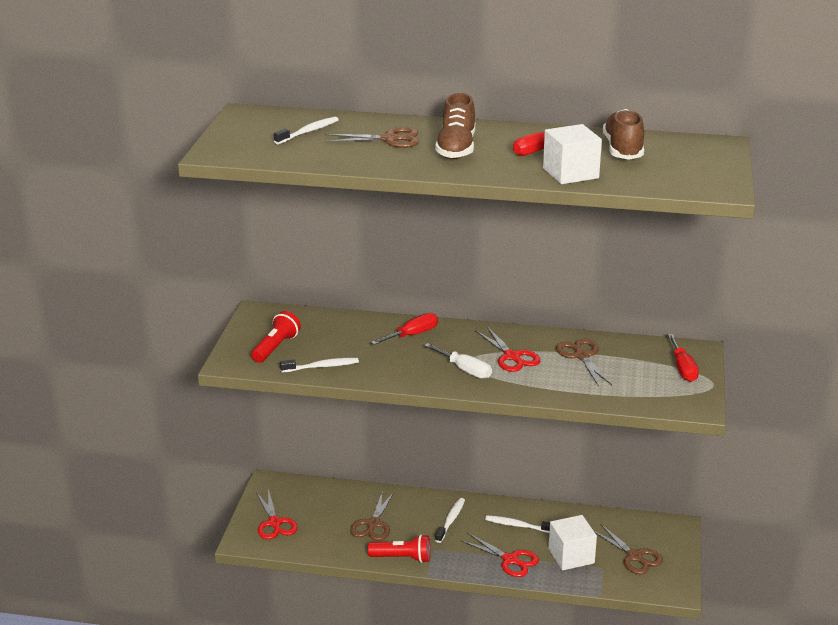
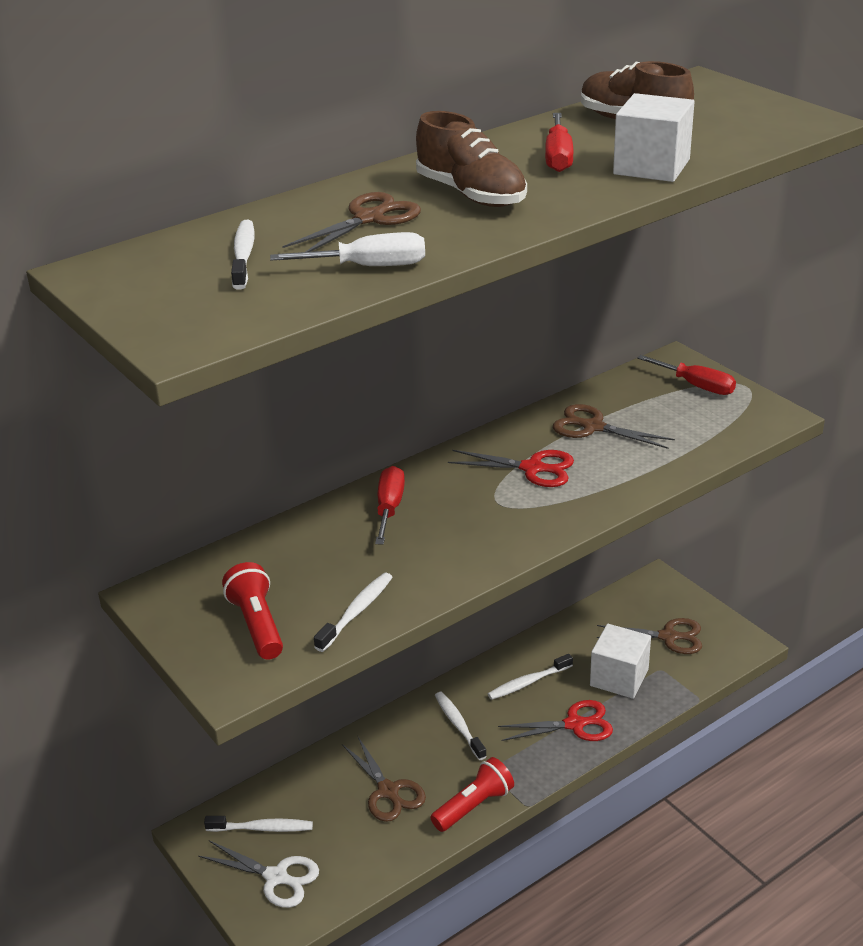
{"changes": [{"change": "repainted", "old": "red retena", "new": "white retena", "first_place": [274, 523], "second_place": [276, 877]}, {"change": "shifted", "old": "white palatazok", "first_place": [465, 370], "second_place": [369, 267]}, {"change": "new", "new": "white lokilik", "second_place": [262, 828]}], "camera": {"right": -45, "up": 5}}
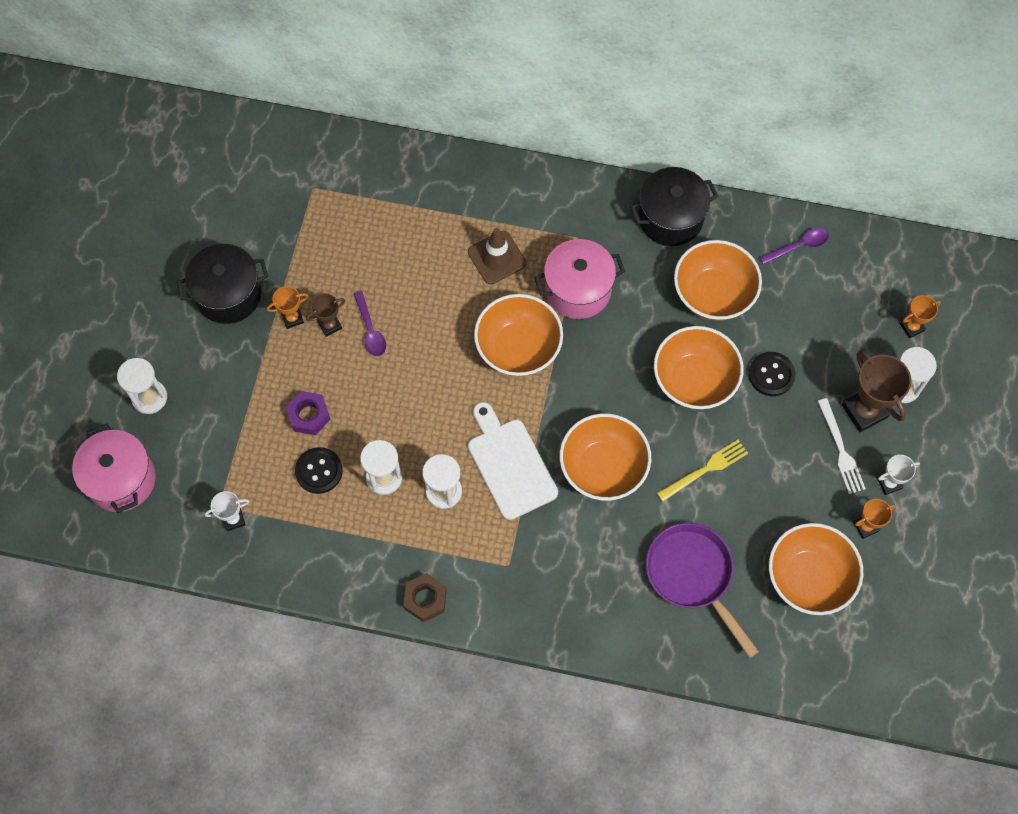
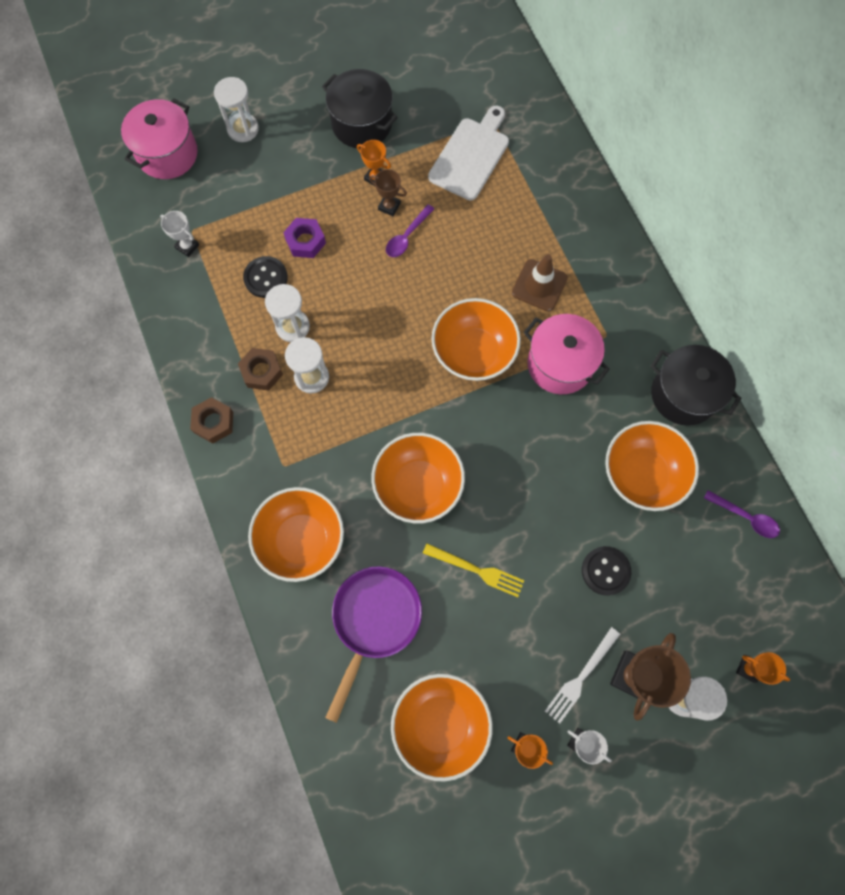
{"changes": [{"change": "shifted", "old": "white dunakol", "first_place": [509, 464], "second_place": [471, 156]}, {"change": "shifted", "old": "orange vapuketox", "first_place": [694, 380], "second_place": [301, 540]}, {"change": "new", "new": "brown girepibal", "second_place": [262, 371]}], "camera": {"right": 55, "up": 5}}
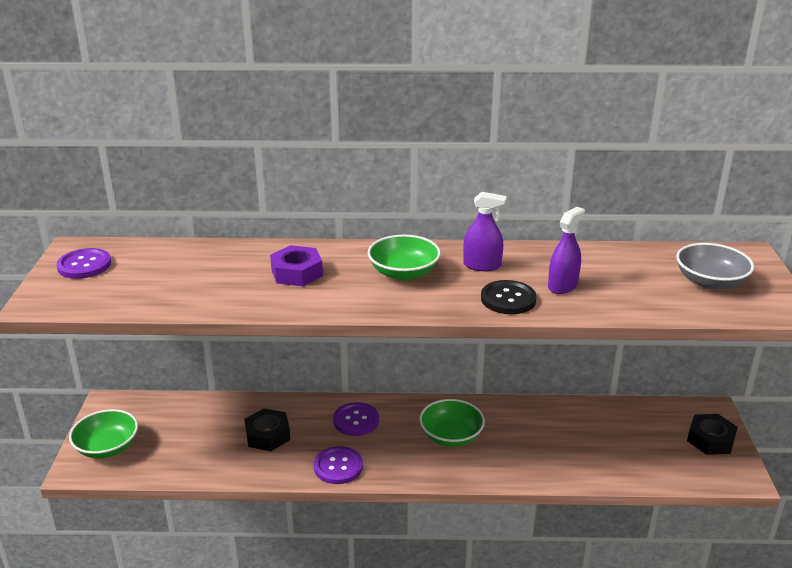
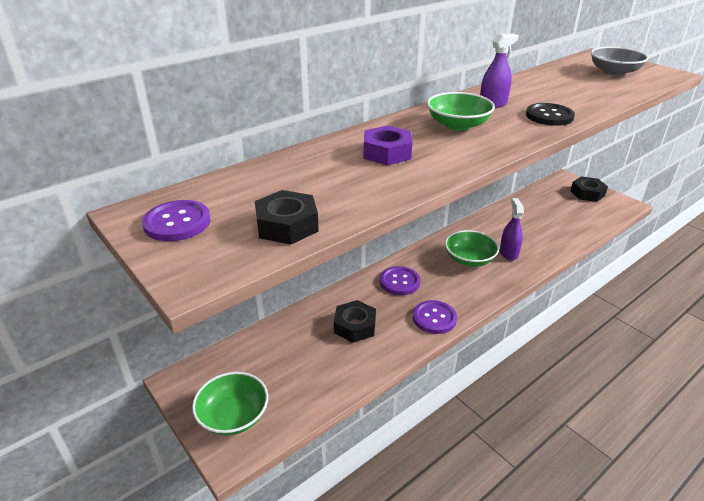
{"changes": [{"change": "shifted", "old": "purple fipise", "first_place": [562, 286], "second_place": [508, 253]}, {"change": "new", "new": "black girepibal", "second_place": [287, 225]}], "camera": {"right": -40, "up": 5}}
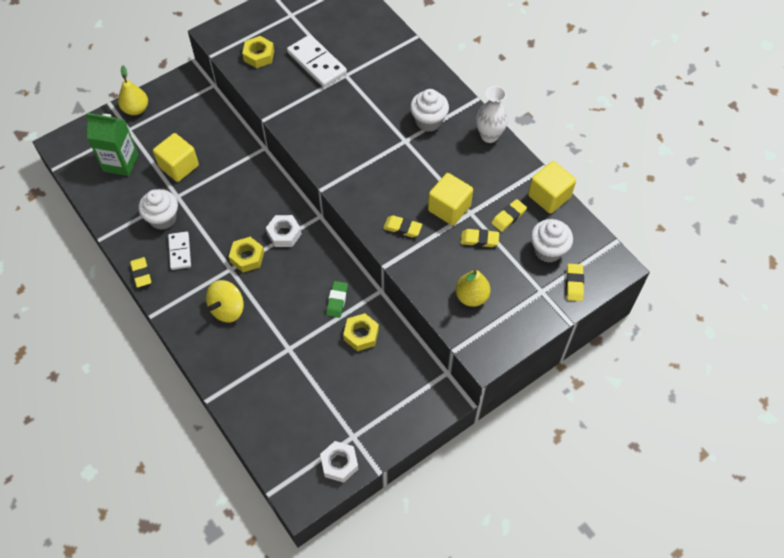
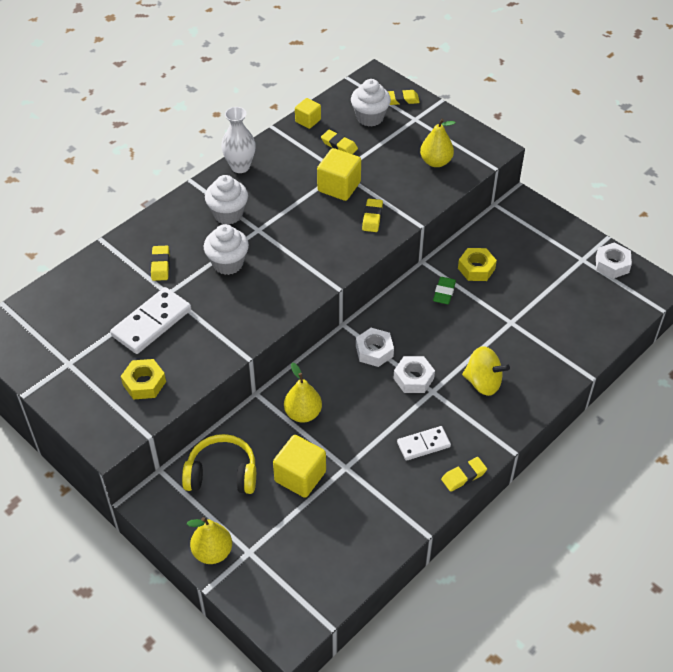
{"changes": [{"change": "gone", "old": "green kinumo", "first_place": [120, 163]}, {"change": "shifted", "old": "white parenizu", "first_place": [163, 218], "second_place": [228, 263]}, {"change": "repainted", "old": "yellow girepibal", "new": "white girepibal", "first_place": [247, 257], "second_place": [413, 378]}, {"change": "rotated", "old": "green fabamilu", "first_place": [337, 300], "second_place": [444, 293], "degrees": -75}, {"change": "shifted", "old": "yellow fabamilu", "first_place": [479, 240], "second_place": [160, 265]}, {"change": "scaled", "old": "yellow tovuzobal", "first_place": [549, 196], "second_place": [308, 120], "factor": 0.61}, {"change": "new", "new": "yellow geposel", "second_place": [222, 474]}, {"change": "new", "new": "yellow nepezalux", "second_place": [303, 414]}], "camera": {"right": -100, "up": -10}}
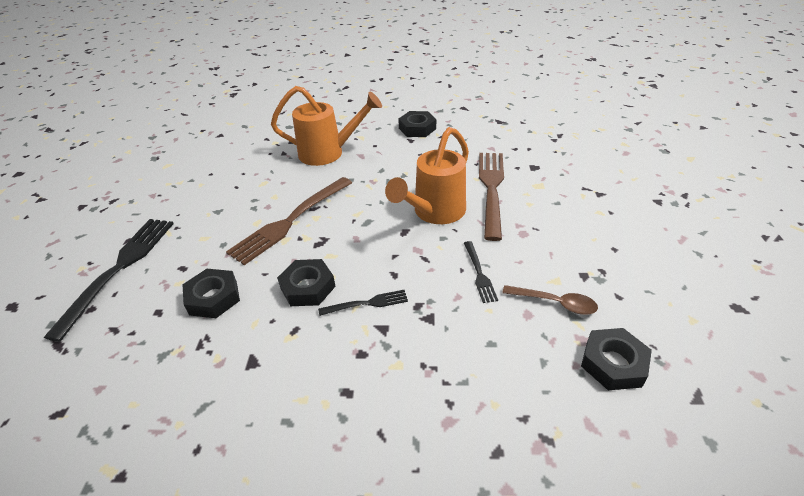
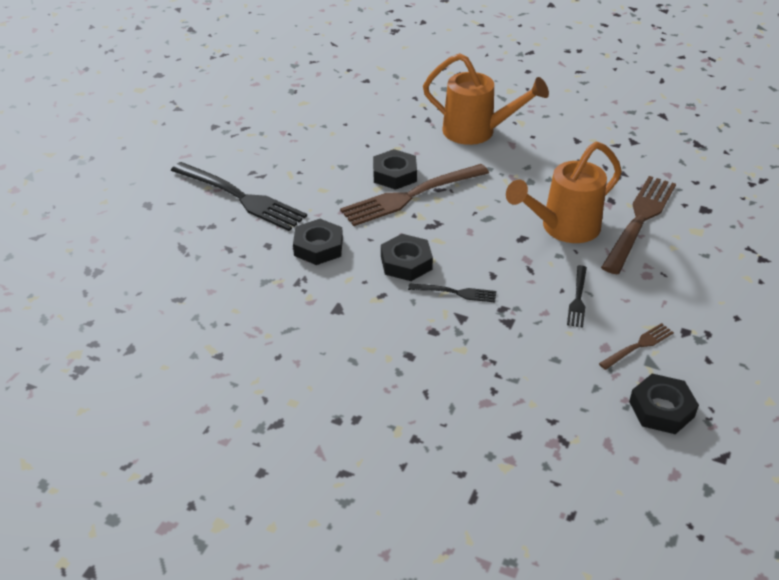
{"changes": [{"change": "rotated", "old": "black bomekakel", "first_place": [119, 269], "second_place": [241, 197], "degrees": 90}, {"change": "shifted", "old": "black girepibal", "first_place": [417, 128], "second_place": [394, 174]}, {"change": "swapped", "old": "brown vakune", "new": "brown bomekakel", "first_place": [554, 303], "second_place": [638, 346]}], "camera": {"right": 20, "up": 0}}
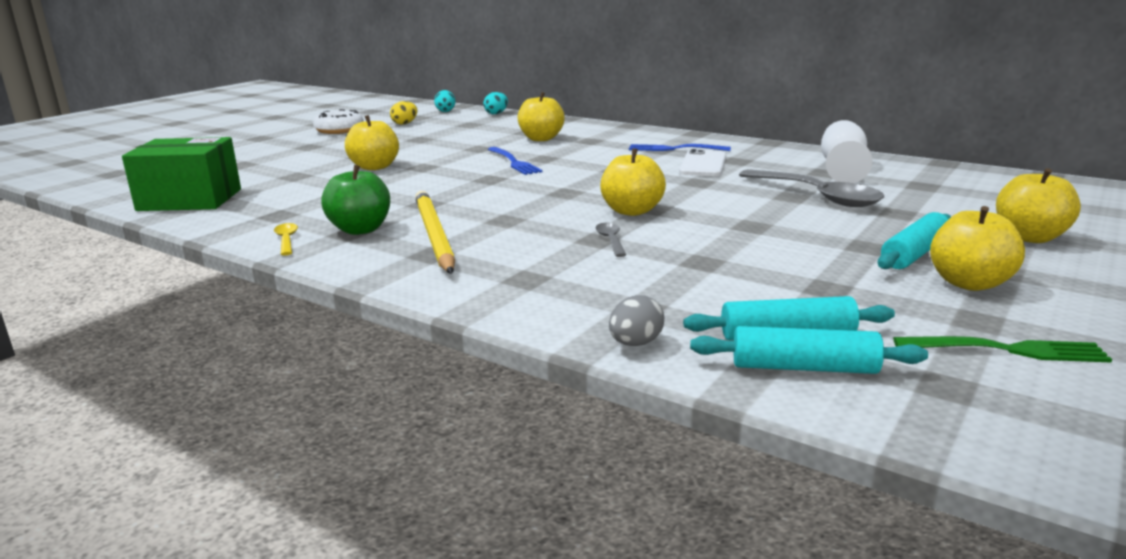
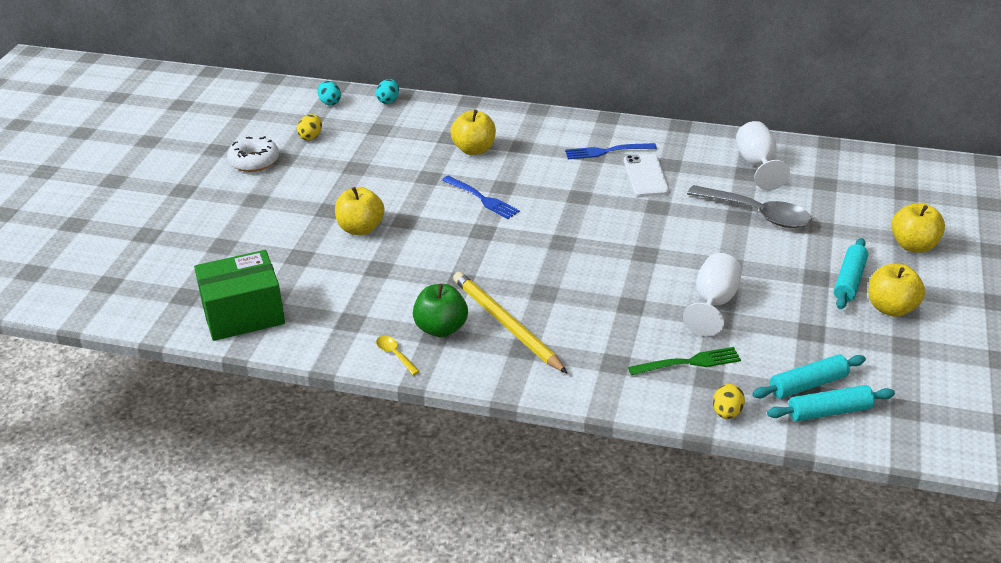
{"changes": [{"change": "gone", "old": "grey vakune", "first_place": [610, 240]}, {"change": "gone", "old": "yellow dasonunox", "first_place": [632, 211]}, {"change": "repainted", "old": "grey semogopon", "new": "yellow semogopon", "first_place": [635, 343], "second_place": [727, 413]}, {"change": "shifted", "old": "green bomekakel", "first_place": [1007, 350], "second_place": [688, 362]}, {"change": "new", "new": "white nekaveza", "second_place": [713, 303]}], "camera": {"right": -20, "up": 15}}
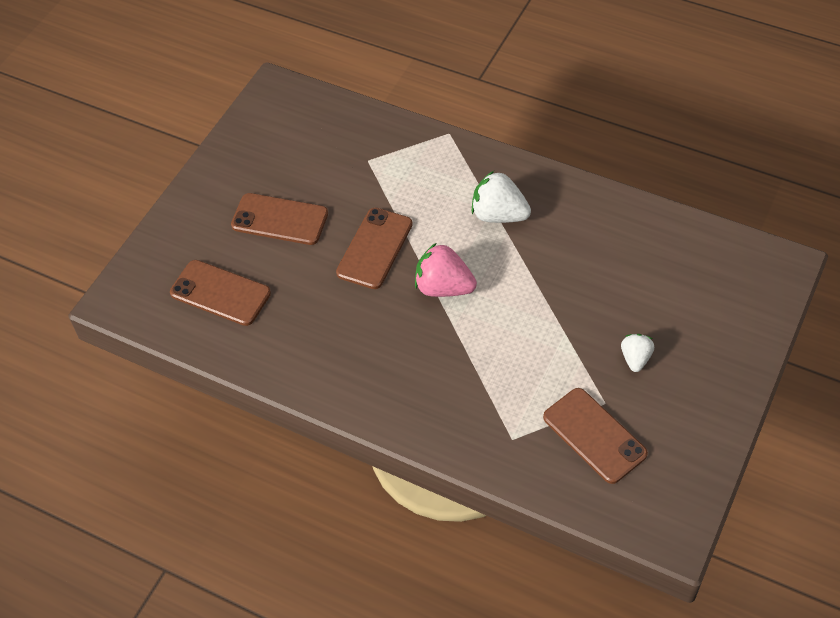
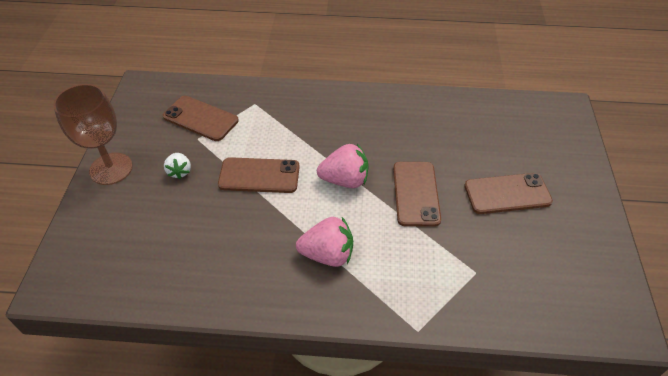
{"changes": [{"change": "shifted", "old": "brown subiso", "first_place": [220, 293], "second_place": [259, 175]}, {"change": "repainted", "old": "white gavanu", "new": "pink gavanu", "first_place": [498, 215], "second_place": [327, 254]}, {"change": "new", "new": "brown nekaveza", "second_place": [111, 169]}], "camera": {"right": 155, "up": -5}}
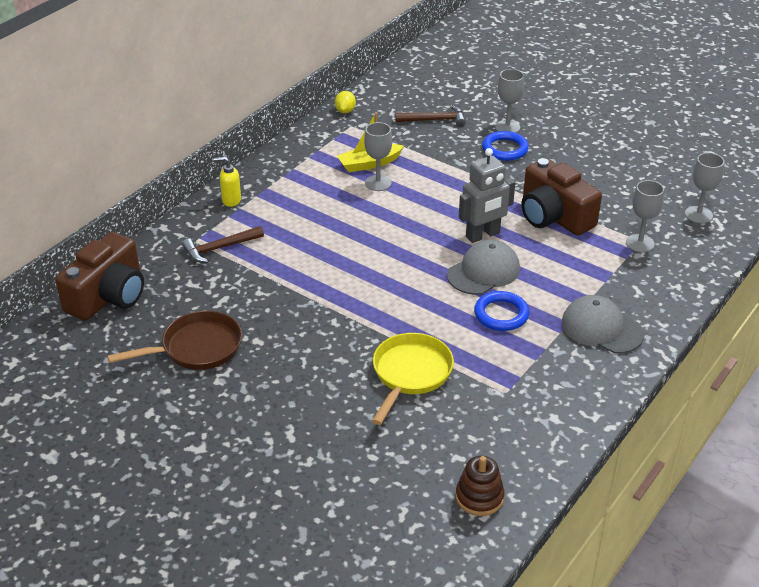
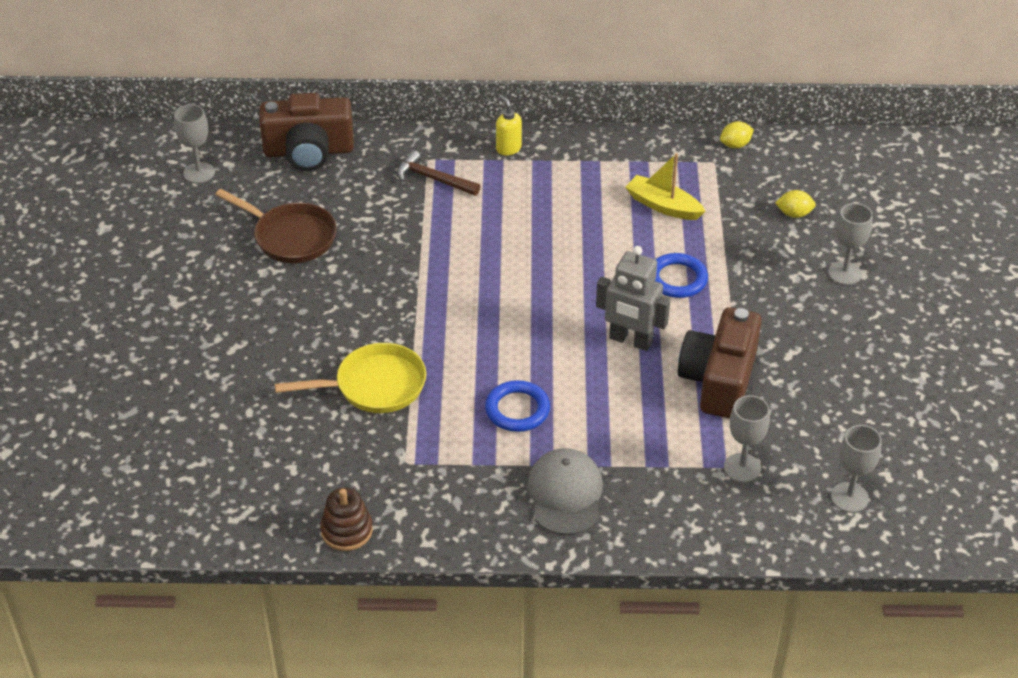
{"changes": [{"change": "shifted", "old": "grey nekaveza", "first_place": [378, 183], "second_place": [199, 173]}, {"change": "swapped", "old": "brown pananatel", "new": "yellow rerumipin", "first_place": [435, 120], "second_place": [794, 214]}, {"change": "gone", "old": "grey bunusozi", "first_place": [483, 272]}, {"change": "shifted", "old": "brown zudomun", "first_place": [479, 497], "second_place": [347, 530]}, {"change": "shifted", "old": "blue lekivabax", "first_place": [505, 149], "second_place": [677, 279]}], "camera": {"right": 55, "up": 5}}
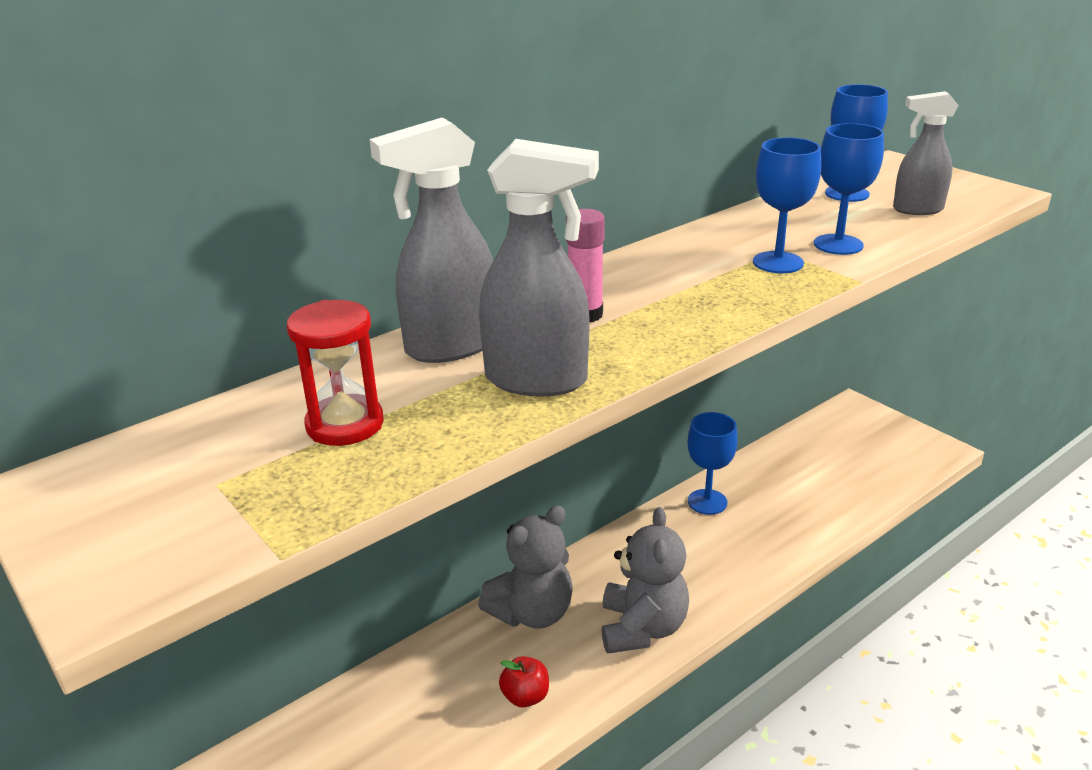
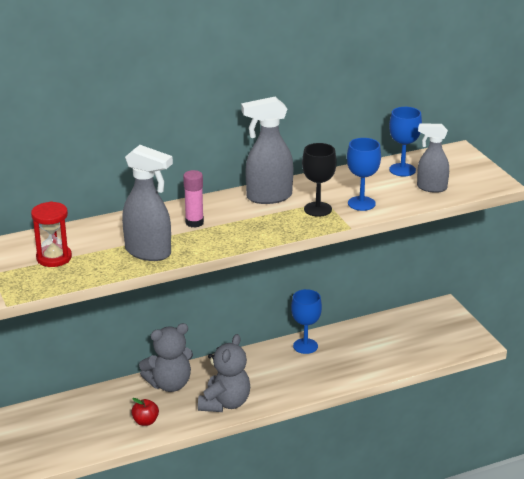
{"changes": [{"change": "shifted", "old": "grey fipise", "first_place": [450, 347], "second_place": [268, 197]}, {"change": "repainted", "old": "blue nekaveza", "new": "black nekaveza", "first_place": [778, 262], "second_place": [317, 209]}], "camera": {"right": 15, "up": 0}}
